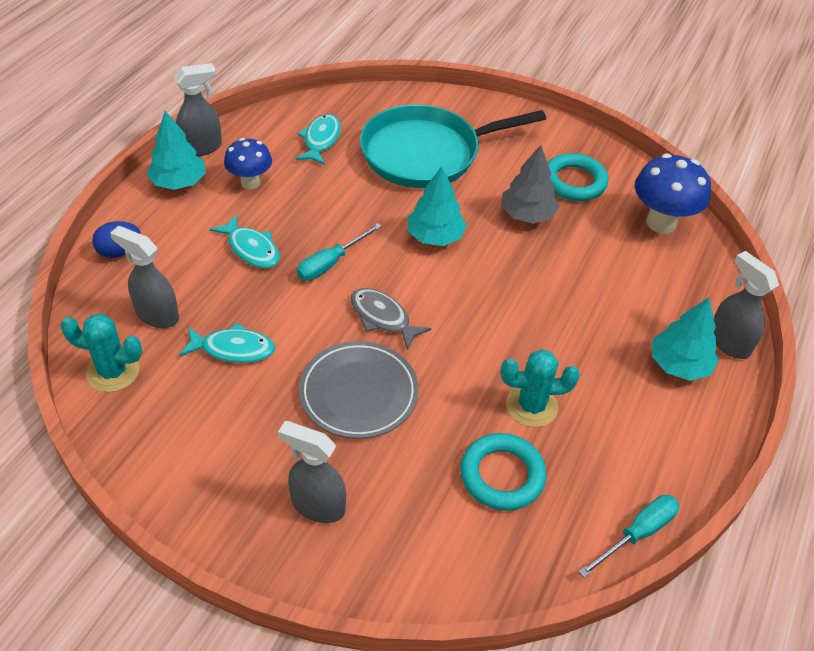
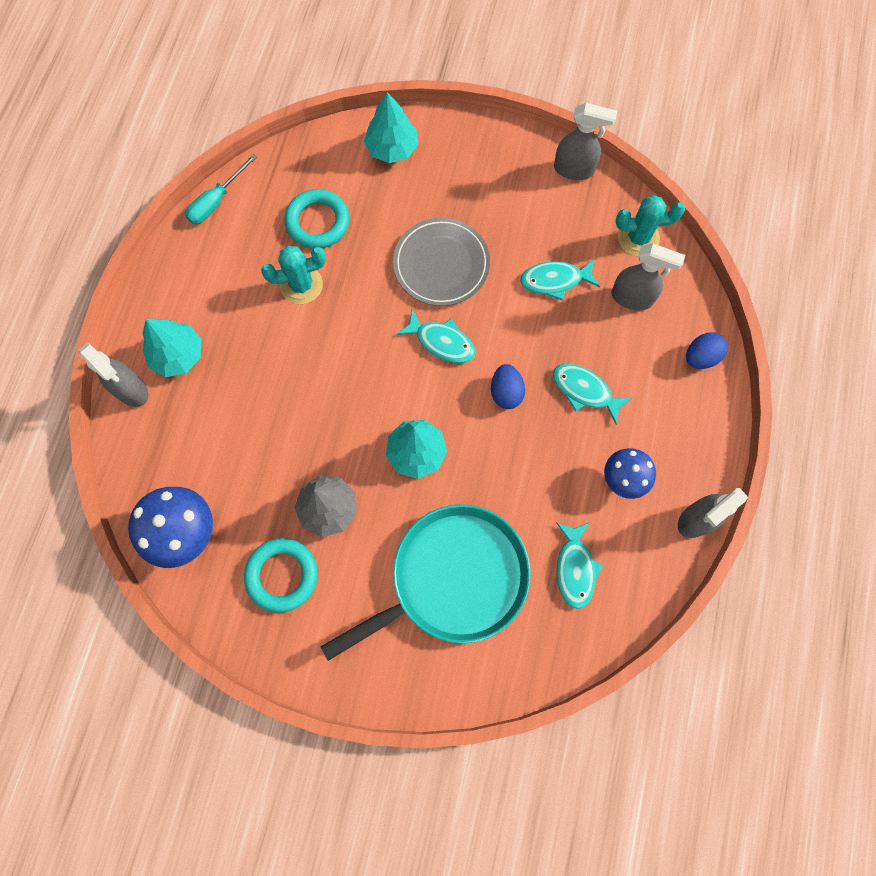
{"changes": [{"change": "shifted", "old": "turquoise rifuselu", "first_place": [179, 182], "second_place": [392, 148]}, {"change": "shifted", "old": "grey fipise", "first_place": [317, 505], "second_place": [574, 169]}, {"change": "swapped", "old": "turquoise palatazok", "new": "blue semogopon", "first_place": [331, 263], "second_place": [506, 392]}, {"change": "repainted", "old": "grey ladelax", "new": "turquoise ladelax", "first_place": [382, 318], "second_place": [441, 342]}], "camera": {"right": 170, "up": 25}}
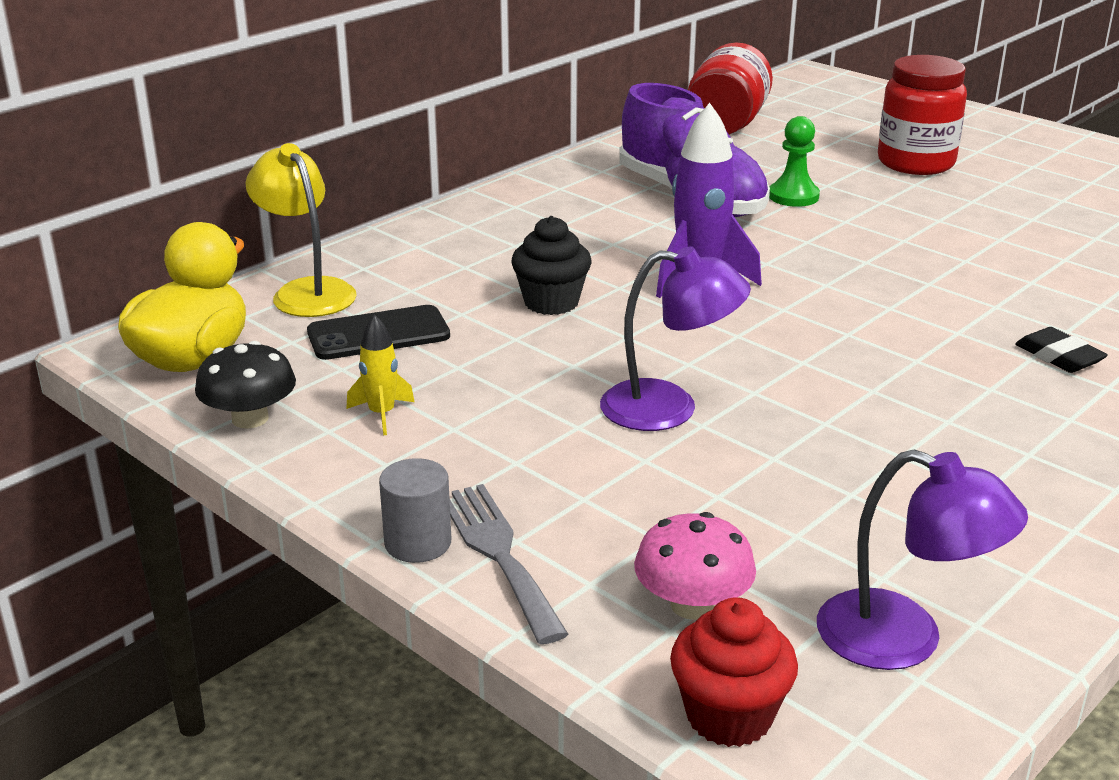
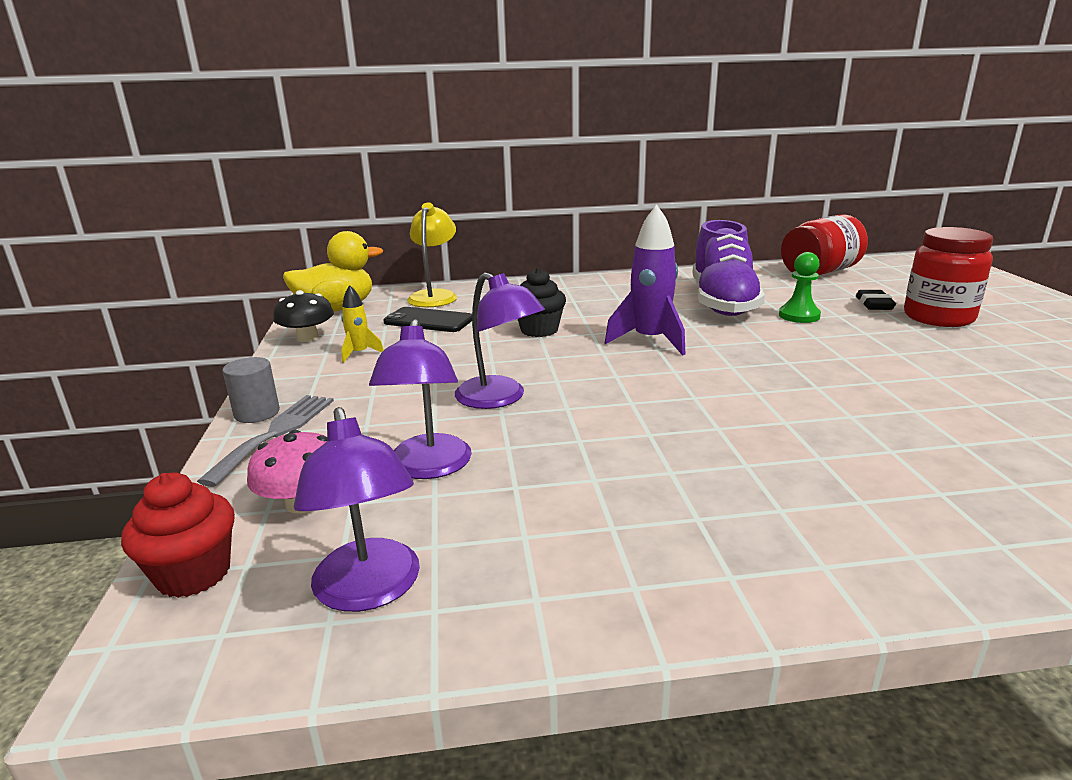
{"changes": [{"change": "shifted", "old": "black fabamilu", "first_place": [1059, 357], "second_place": [874, 304]}, {"change": "new", "new": "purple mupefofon", "second_place": [428, 468]}], "camera": {"right": 40, "up": -5}}
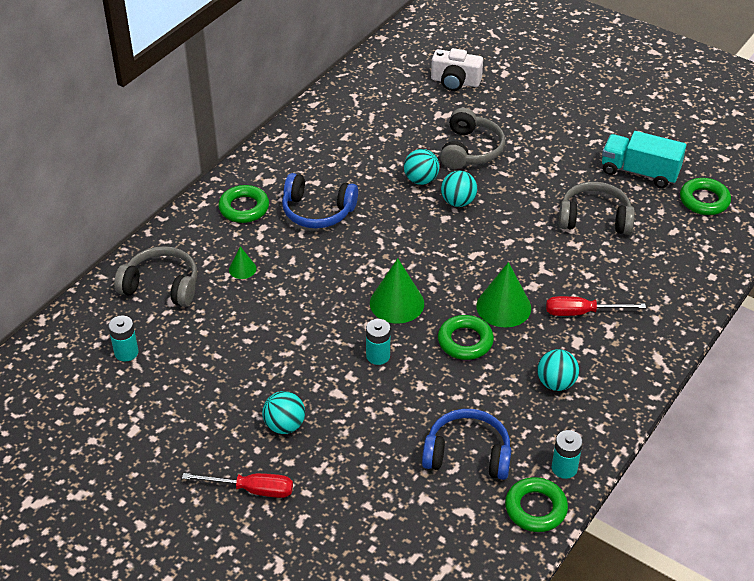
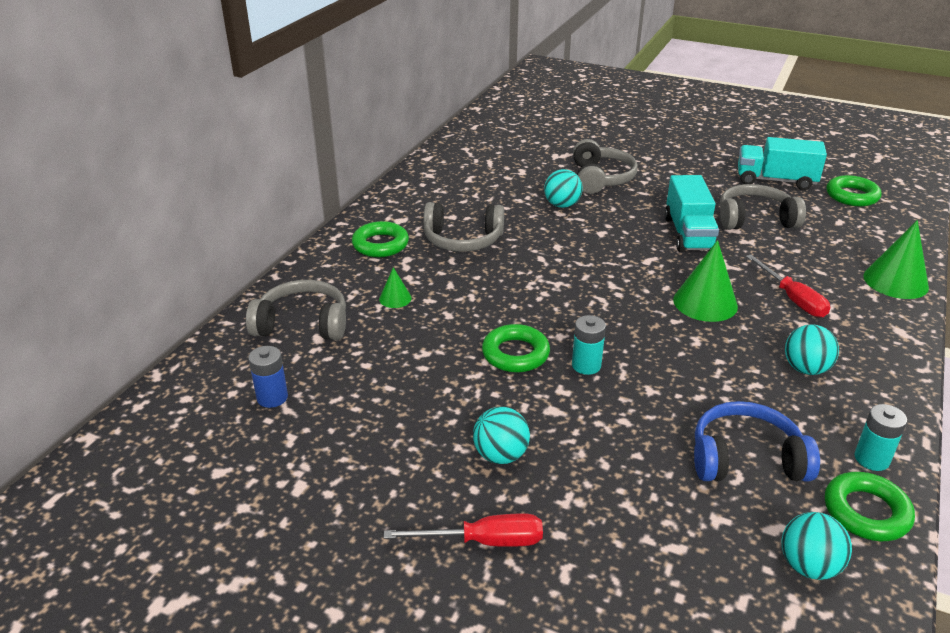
{"changes": [{"change": "repainted", "old": "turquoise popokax", "new": "blue popokax", "first_place": [126, 352], "second_place": [272, 397]}, {"change": "repainted", "old": "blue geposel", "new": "grey geposel", "first_place": [317, 211], "second_place": [462, 240]}, {"change": "shifted", "old": "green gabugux", "first_place": [397, 303], "second_place": [895, 281]}, {"change": "gone", "old": "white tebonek", "first_place": [455, 82]}, {"change": "shifted", "old": "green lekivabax", "first_place": [465, 341], "second_place": [515, 354]}, {"change": "shifted", "old": "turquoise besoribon", "first_place": [458, 202], "second_place": [808, 566]}, {"change": "rotated", "old": "red palatazok", "first_place": [582, 312], "second_place": [792, 299], "degrees": -105}, {"change": "new", "new": "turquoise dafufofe", "second_place": [688, 234]}], "camera": {"right": -10, "up": -10}}
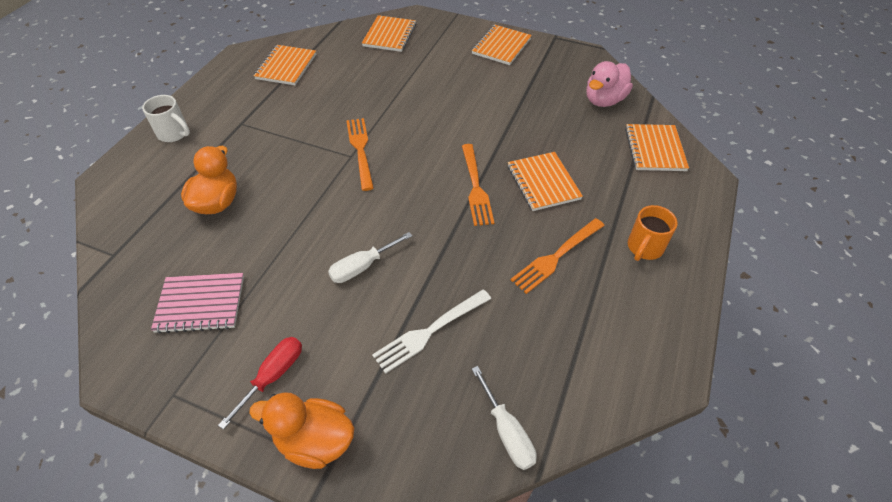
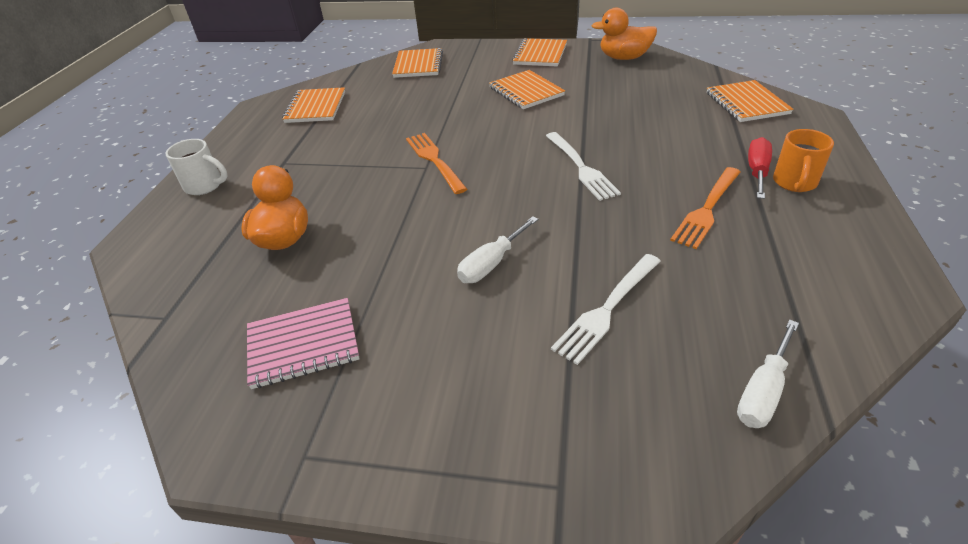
{"changes": [{"change": "shifted", "old": "red palatazok", "first_place": [273, 376], "second_place": [757, 171]}, {"change": "shifted", "old": "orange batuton", "first_place": [315, 440], "second_place": [624, 58]}, {"change": "repainted", "old": "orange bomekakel", "new": "white bomekakel", "first_place": [475, 187], "second_place": [581, 167]}, {"change": "rotated", "old": "white palatazok", "first_place": [507, 432], "second_place": [763, 391], "degrees": 75}, {"change": "shifted", "old": "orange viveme", "first_place": [543, 183], "second_place": [526, 92]}, {"change": "gone", "old": "pink batuton", "first_place": [604, 100]}], "camera": {"right": -10, "up": -10}}
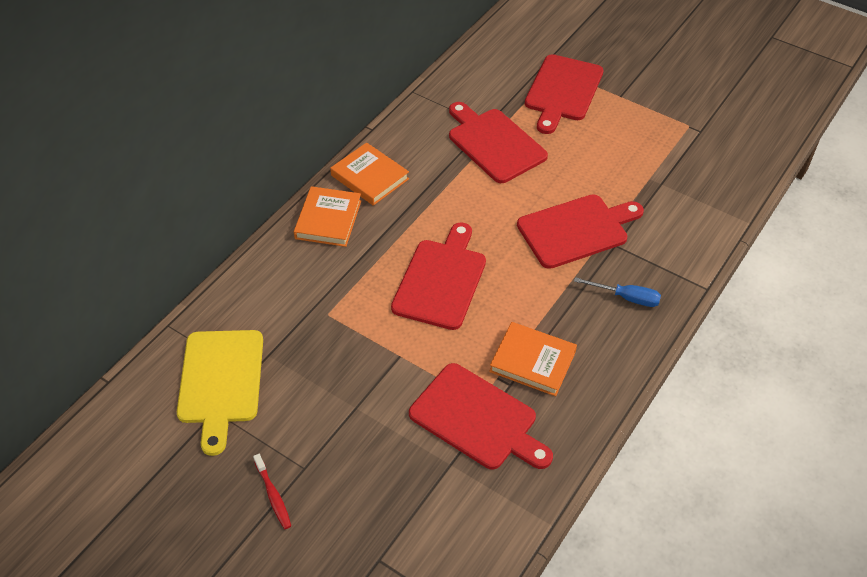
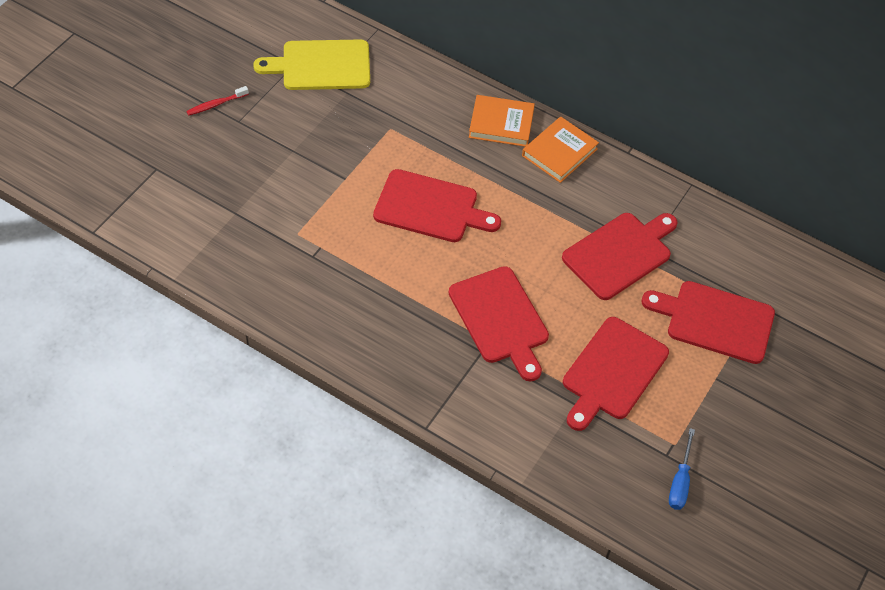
{"changes": [{"change": "shifted", "old": "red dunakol", "first_place": [477, 419], "second_place": [613, 372]}, {"change": "gone", "old": "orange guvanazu", "first_place": [532, 362]}, {"change": "shifted", "old": "blue palatazok", "first_place": [626, 298], "second_place": [680, 481]}], "camera": {"right": 85, "up": 5}}
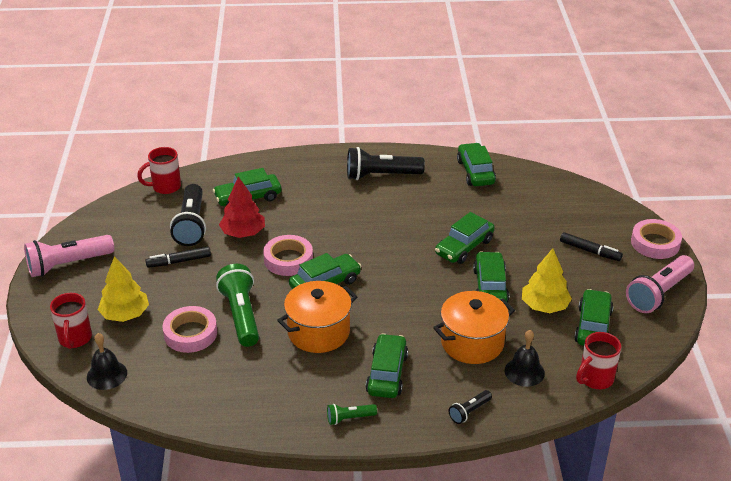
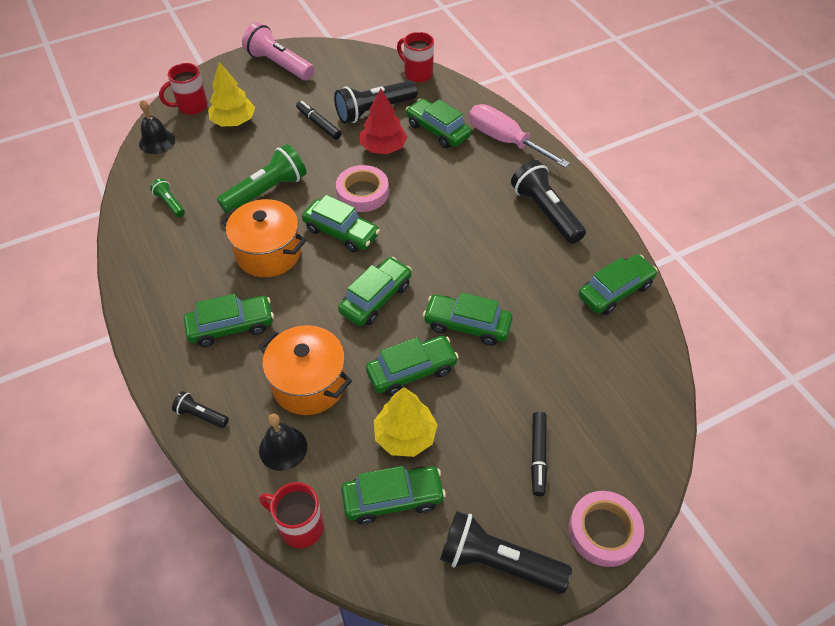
{"changes": [{"change": "gone", "old": "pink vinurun", "first_place": [190, 333]}, {"change": "shifted", "old": "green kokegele", "first_place": [349, 418], "second_place": [170, 203]}, {"change": "repainted", "old": "pink kokegele", "new": "black kokegele", "first_place": [658, 294], "second_place": [497, 562]}, {"change": "new", "new": "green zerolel", "second_place": [376, 298]}, {"change": "new", "new": "pink palatazok", "second_place": [505, 140]}], "camera": {"right": 65, "up": 15}}
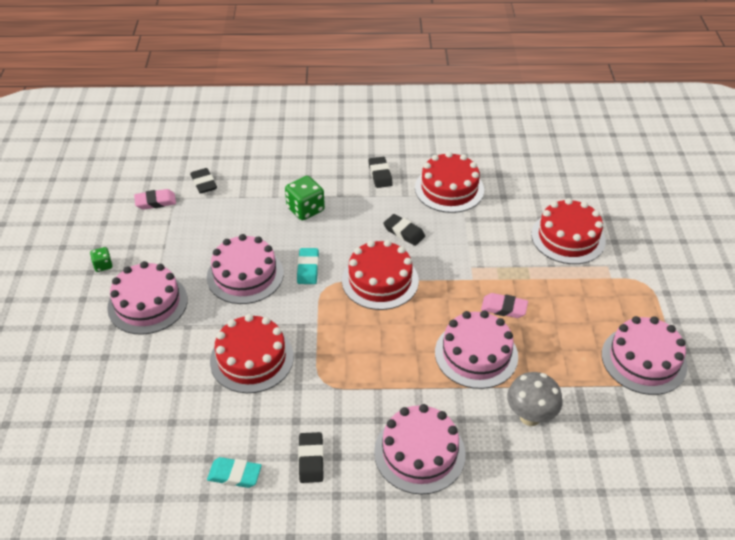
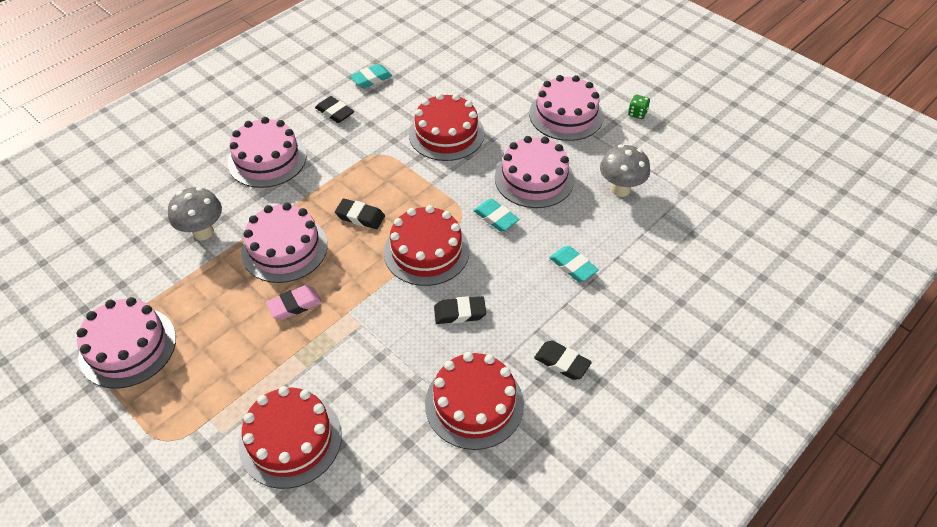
{"changes": [{"change": "gone", "old": "pink fabamilu", "first_place": [155, 202]}, {"change": "shifted", "old": "black fabamilu", "first_place": [203, 183], "second_place": [360, 216]}, {"change": "swapped", "old": "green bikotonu", "new": "turquoise fabamilu", "first_place": [305, 209], "second_place": [573, 266]}, {"change": "new", "new": "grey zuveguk", "second_place": [620, 189]}], "camera": {"right": 135, "up": 5}}
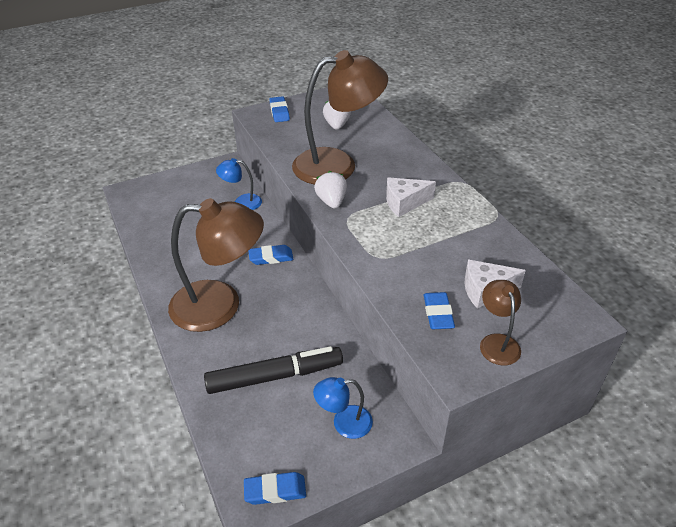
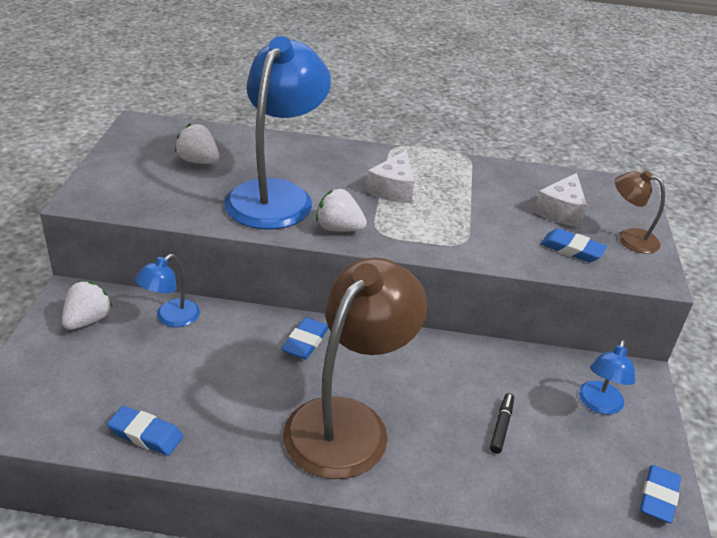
{"changes": [{"change": "scaled", "old": "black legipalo", "first_place": [275, 376], "second_place": [501, 426], "factor": 0.42}, {"change": "shifted", "old": "blue fabamilu", "first_place": [279, 112], "second_place": [145, 434]}, {"change": "repainted", "old": "brown mupefofon", "new": "blue mupefofon", "first_place": [337, 165], "second_place": [276, 195]}, {"change": "new", "new": "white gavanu", "second_place": [88, 320]}], "camera": {"right": -60, "up": -5}}
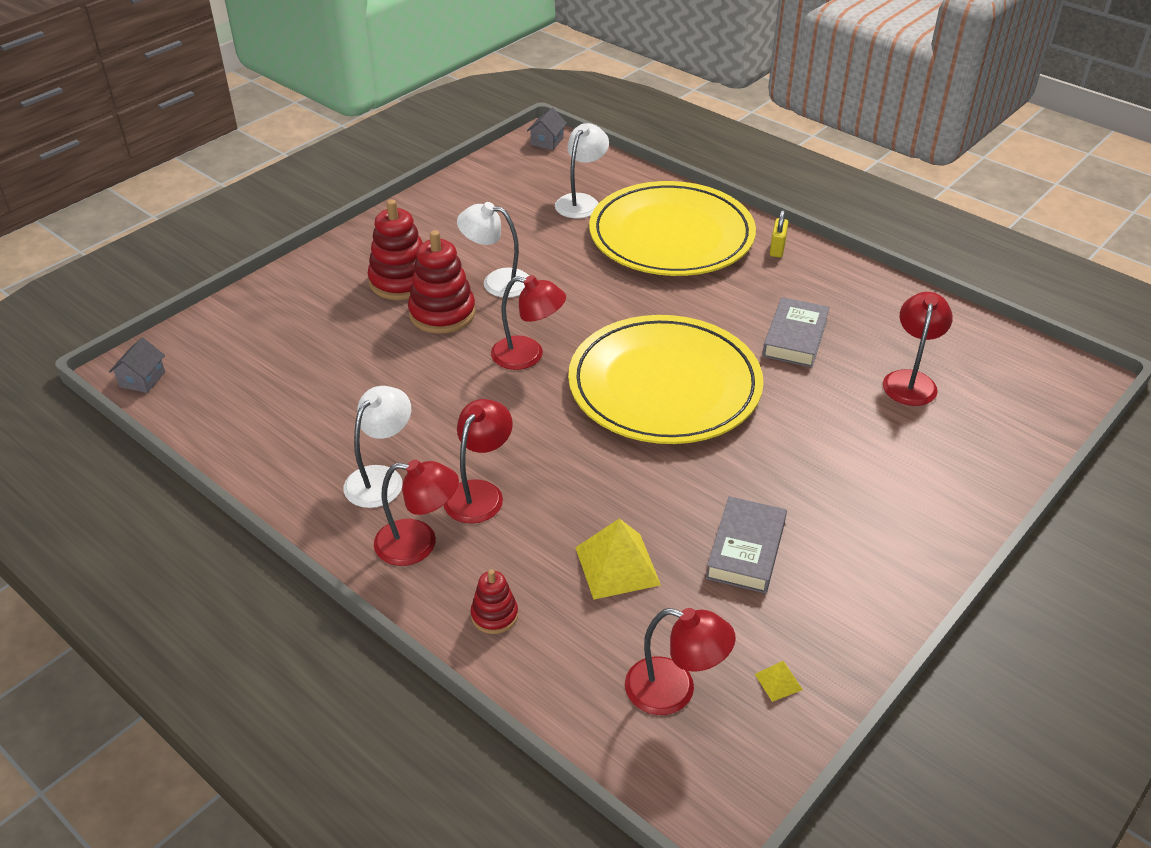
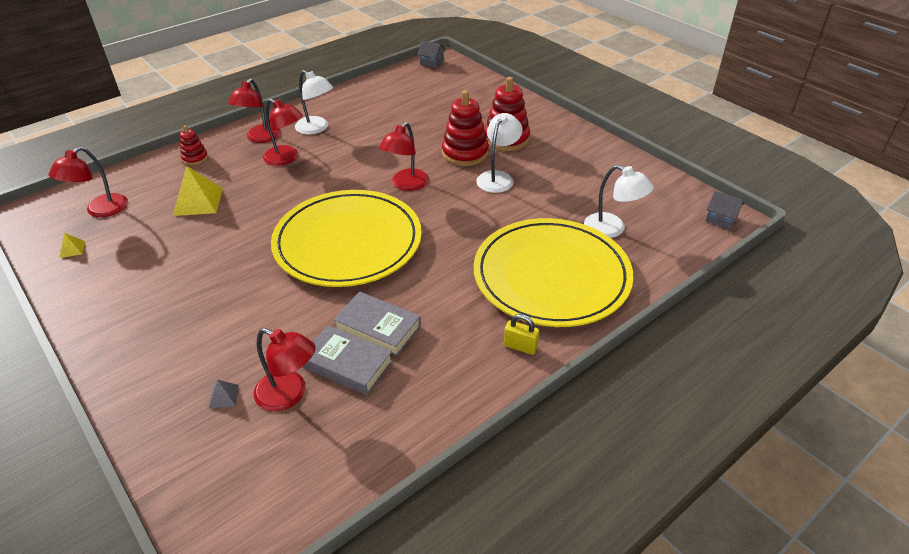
{"changes": [{"change": "shifted", "old": "grey guvanazu", "first_place": [746, 550], "second_place": [347, 364]}, {"change": "new", "new": "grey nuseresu", "second_place": [224, 396]}], "camera": {"right": 100, "up": 0}}
